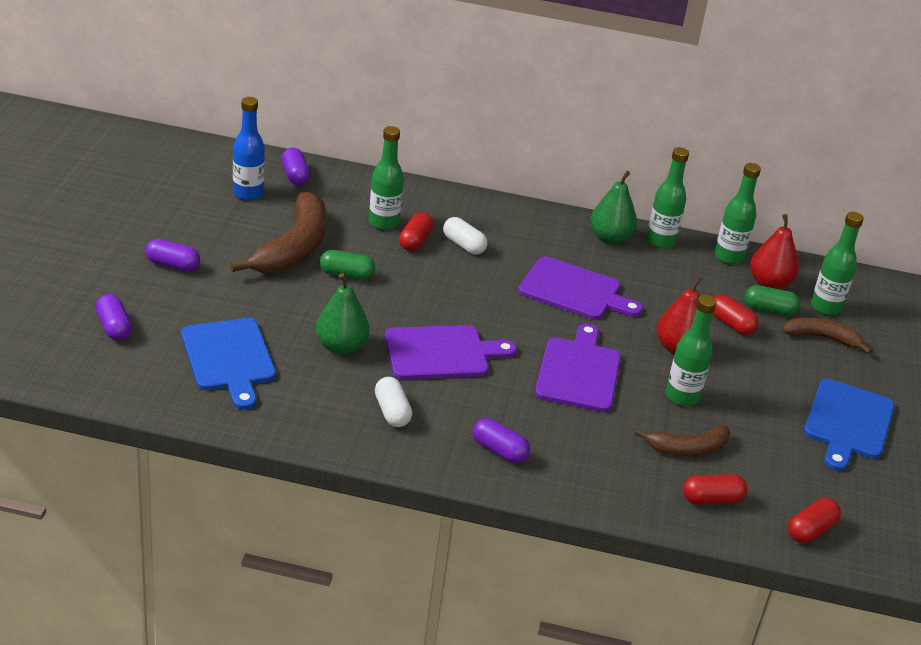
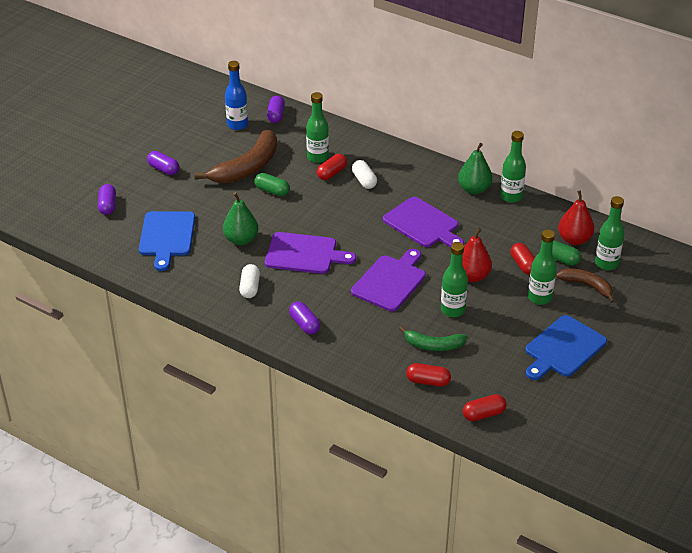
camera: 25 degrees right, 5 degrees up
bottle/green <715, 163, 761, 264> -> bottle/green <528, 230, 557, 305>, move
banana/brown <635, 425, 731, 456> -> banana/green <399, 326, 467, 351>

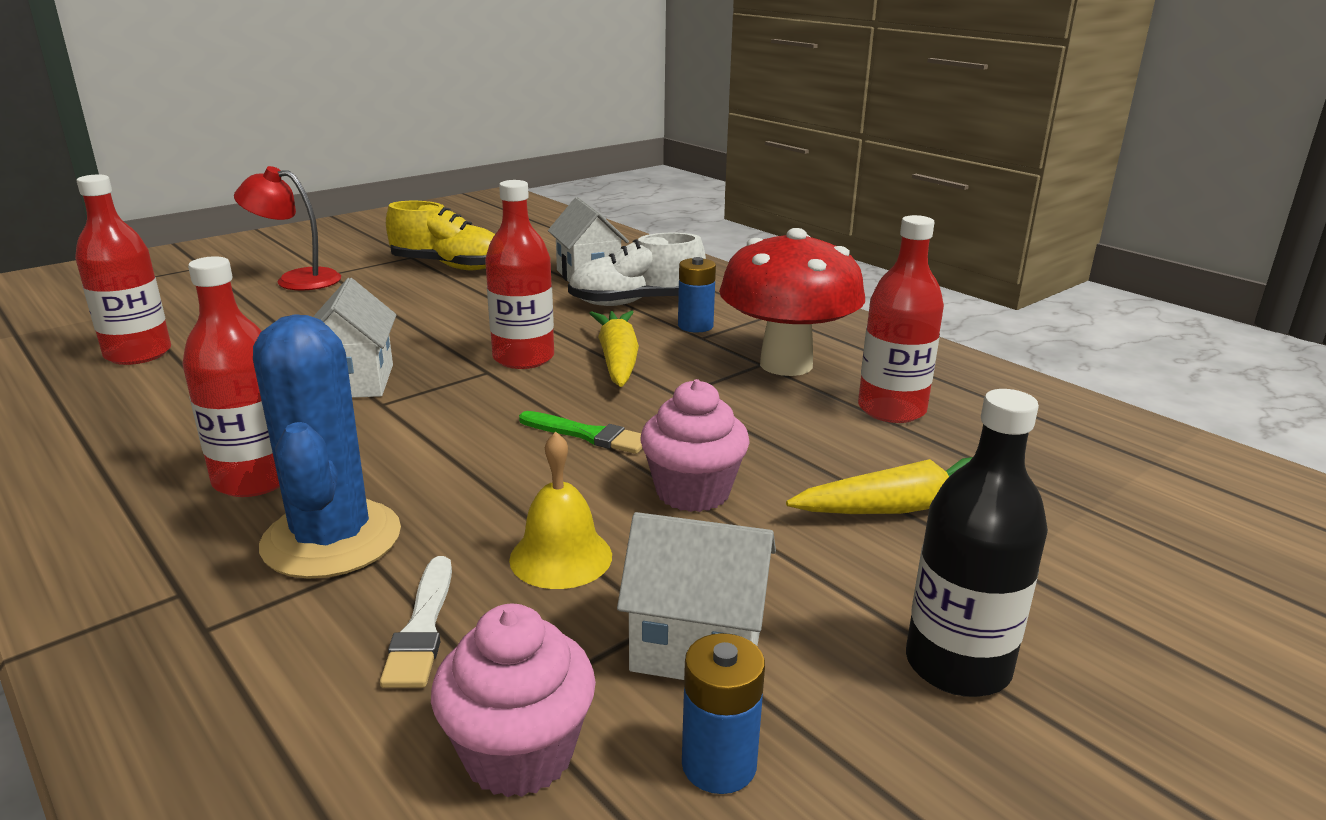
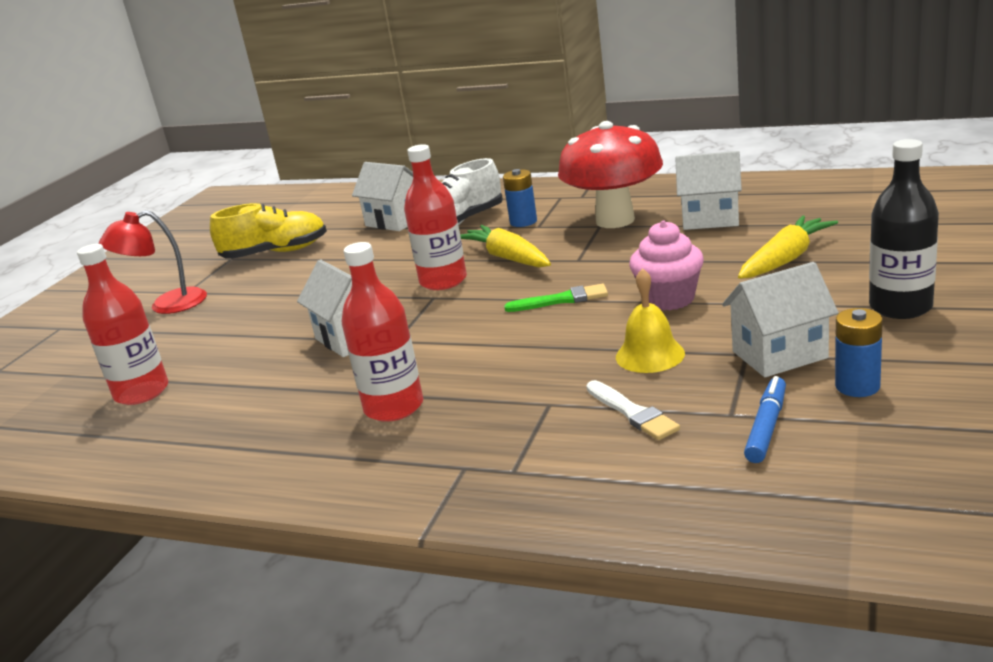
camera: 25 degrees left, 0 degrees up
cactus/blue <253, 314, 401, 579> -> none
cupcake/pink <431, 604, 596, 797> -> marker/blue <744, 376, 786, 463>
bottle/red <858, 215, 944, 423> -> house/white <675, 151, 742, 230>

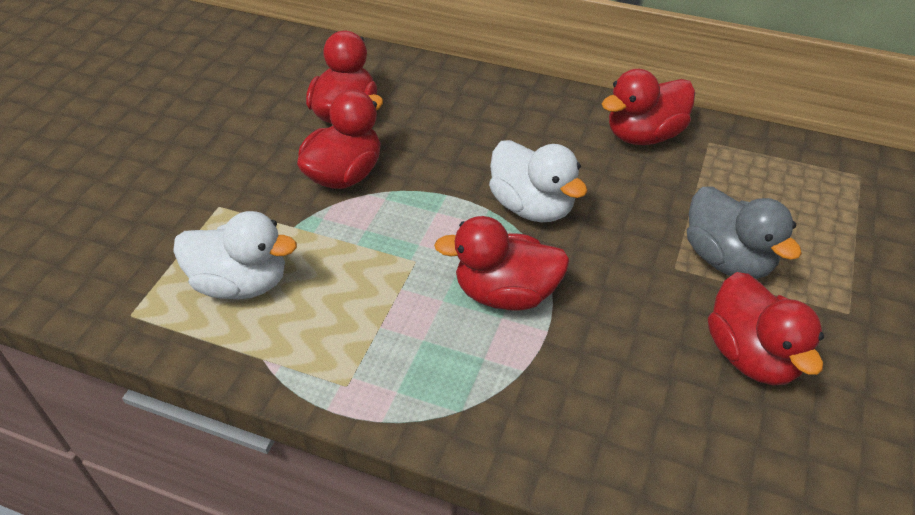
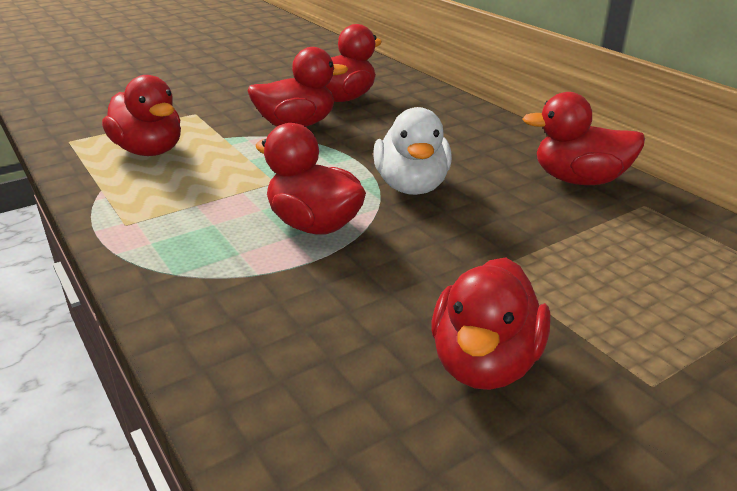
camera: 35 degrees right, 15 degrees down
duck/grey <687, 187, 802, 279> -> none
duck/white <173, 211, 297, 299> -> duck/red <102, 75, 181, 156>

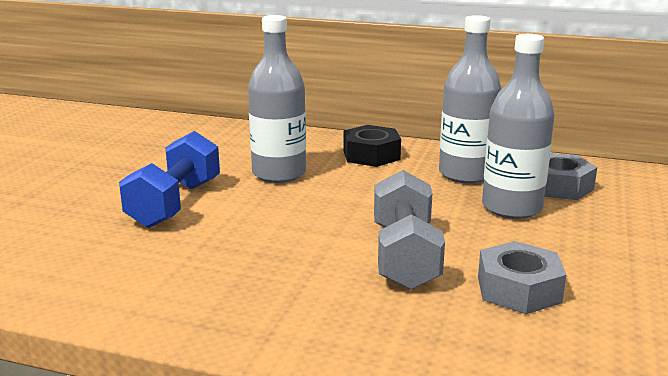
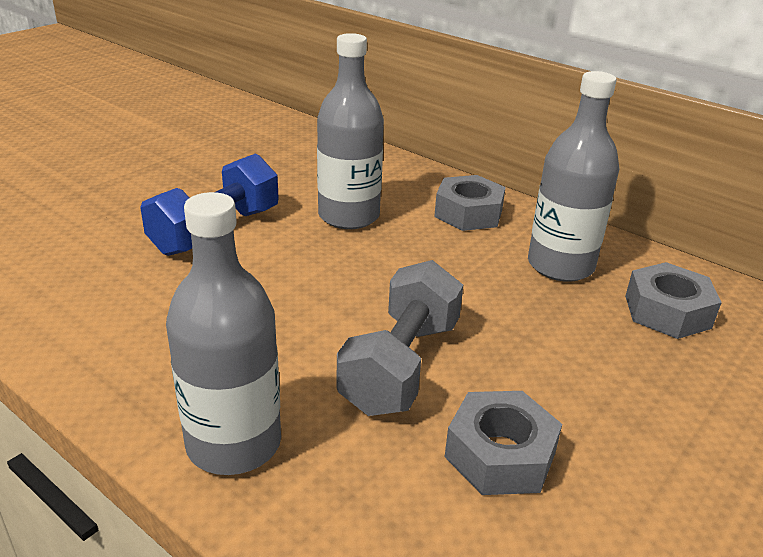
camera: 20 degrees right, 10 degrees up
bottle/grey <482, 34, 555, 219> -> bottle/grey <166, 192, 281, 475>, move
nut/black <343, 125, 401, 167> -> nut/grey <434, 175, 506, 231>

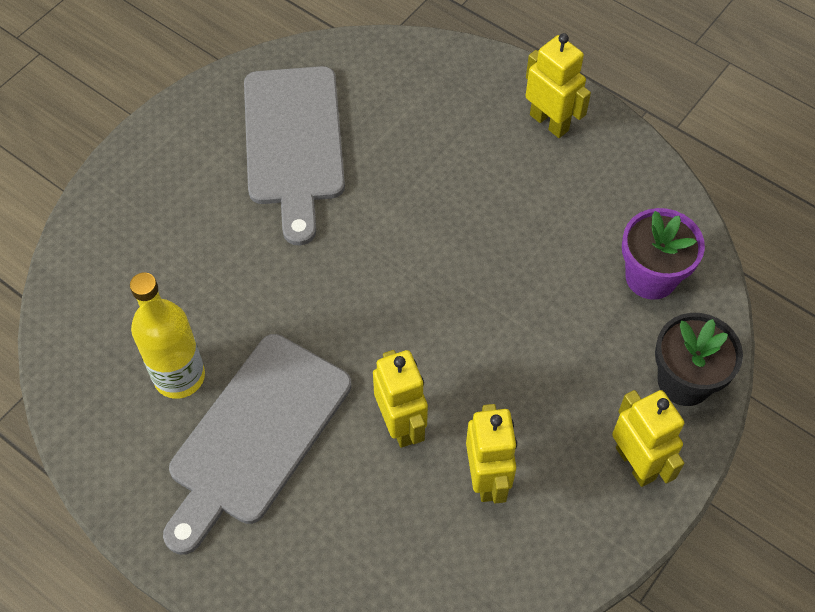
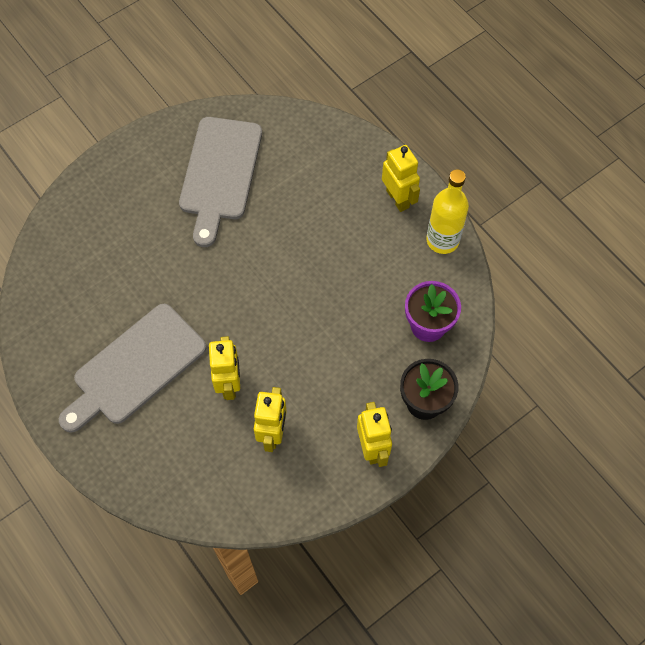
camera: 15 degrees right, 5 degrees up
bottle/yellow <130, 273, 205, 399> -> bottle/yellow <426, 169, 469, 254>, move

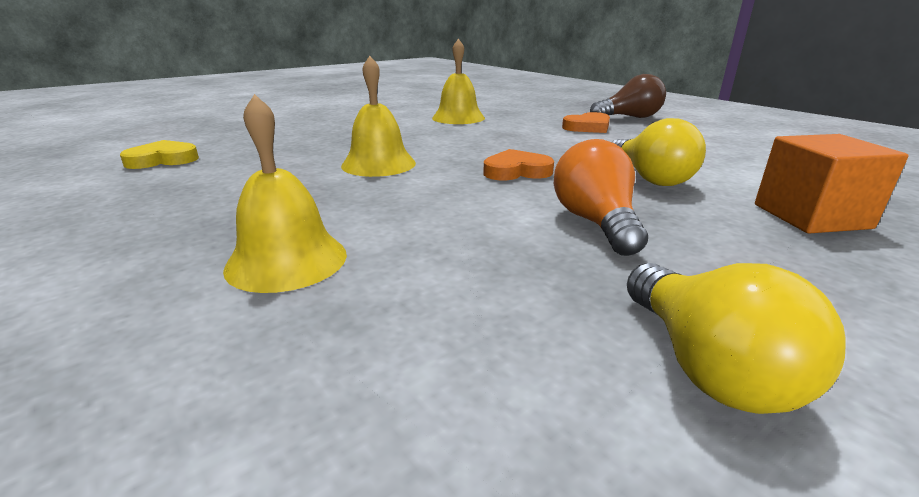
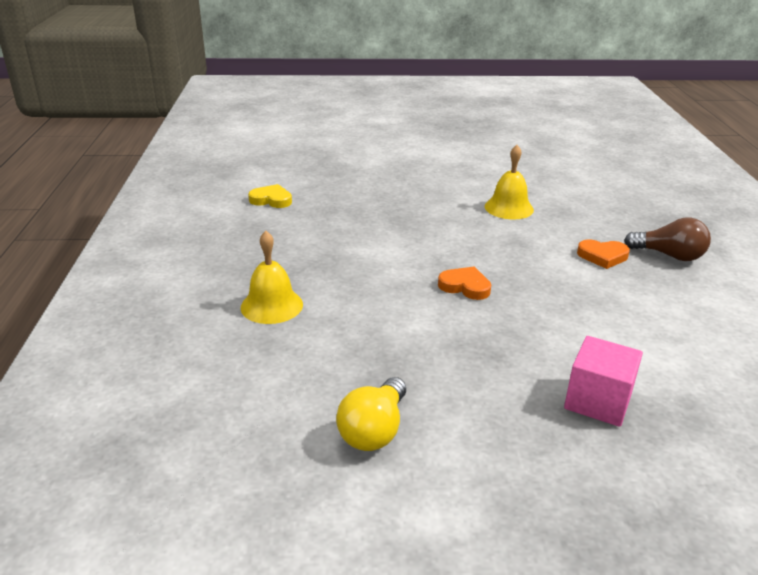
camera: 35 degrees right, 5 degrees up
bell/yellow <341, 56, 416, 177> -> none
light bulb/orange <554, 139, 648, 256> -> none
light bulb/yellow <612, 118, 706, 186> -> none
cube/orange <755, 134, 909, 234> -> cube/pink <564, 336, 643, 427>

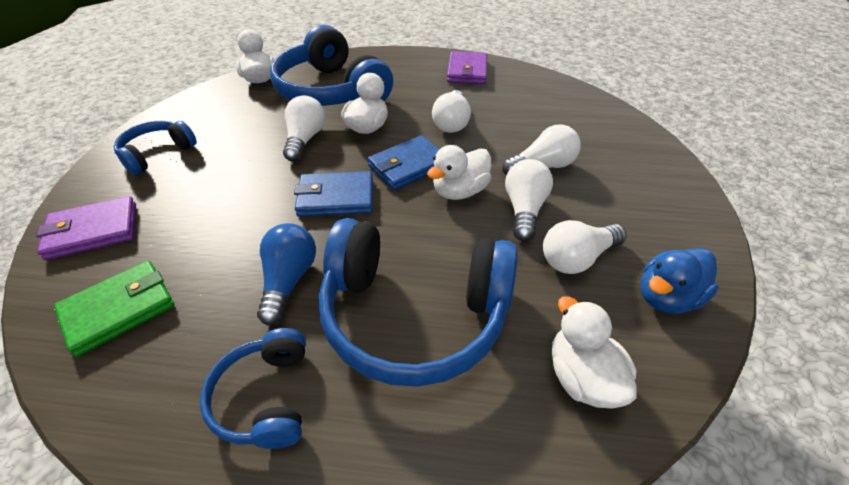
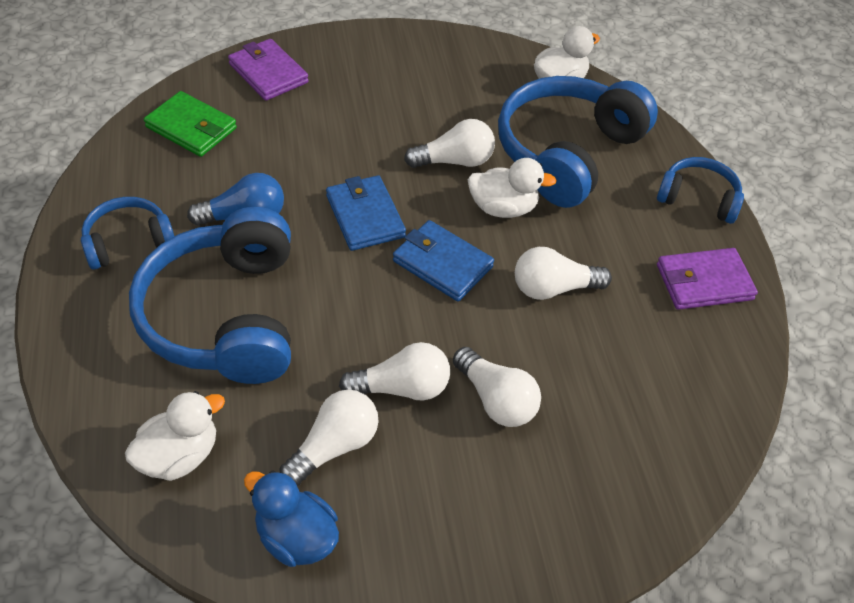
camera: 70 degrees right, 5 degrees up
duck/white <427, 145, 492, 200> -> none
headphones/blue <114, 121, 197, 175> -> headphones/blue <657, 157, 744, 224>, move
light bulb/white <543, 220, 626, 274> -> light bulb/white <279, 390, 379, 486>, 90 degrees clockwise

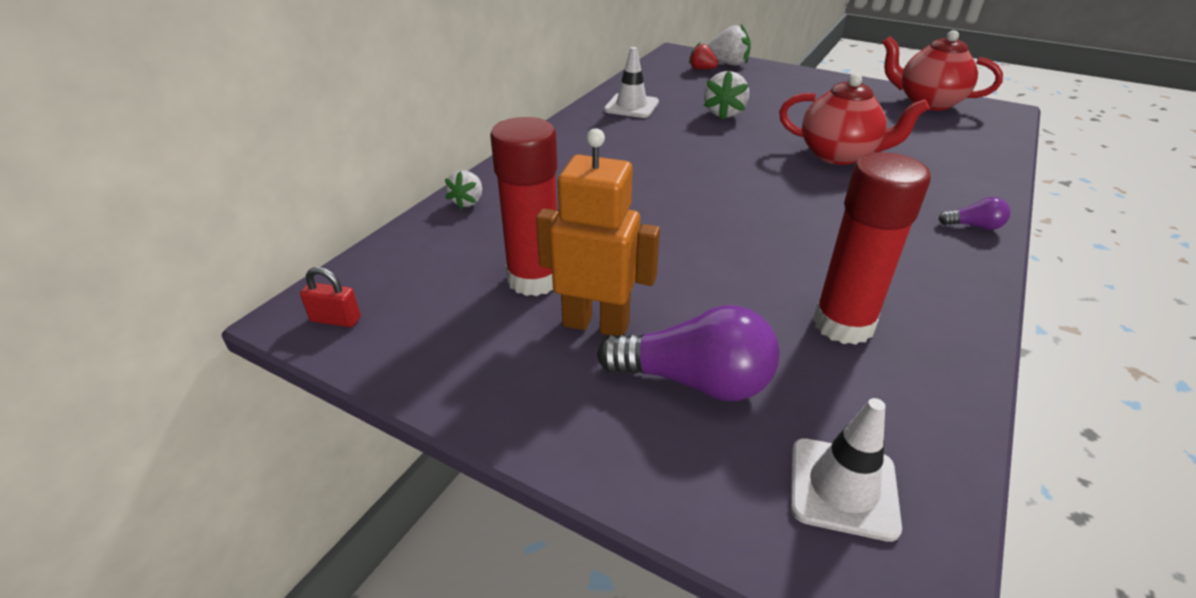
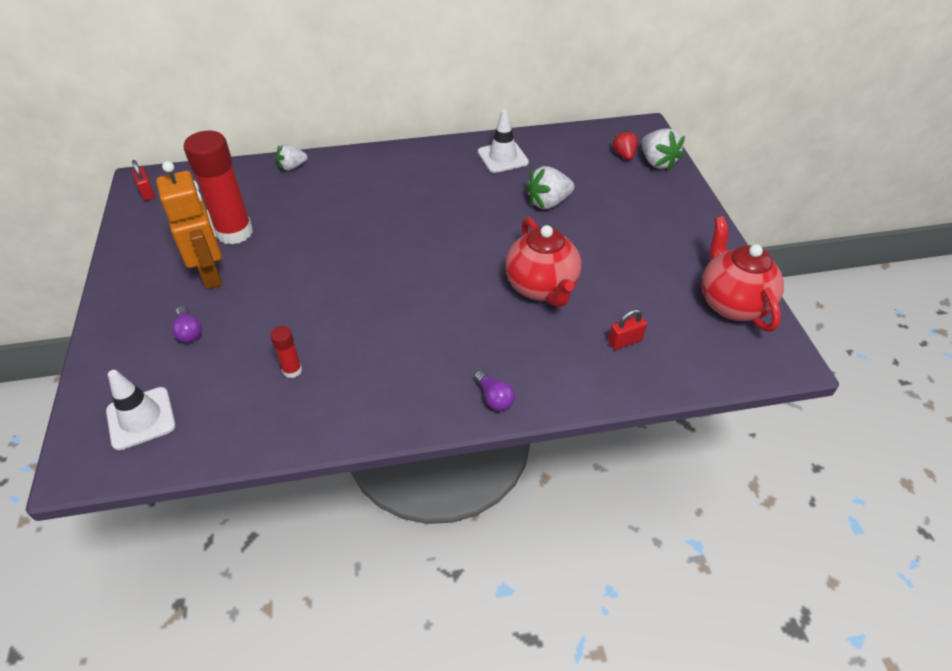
camera: 50 degrees right, 10 degrees up
none -> padlock/red <608, 309, 647, 350>
light bulb/purple <597, 305, 780, 401> -> light bulb/purple <172, 306, 202, 343>, x0.48
glue stick/red <813, 152, 931, 345> -> glue stick/red <270, 326, 302, 378>, x0.45

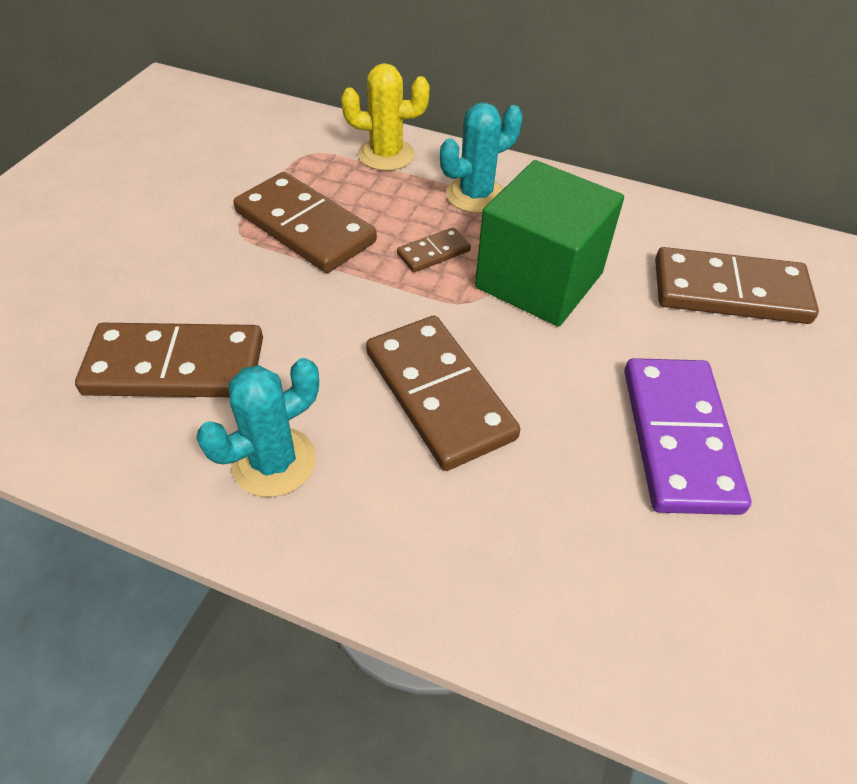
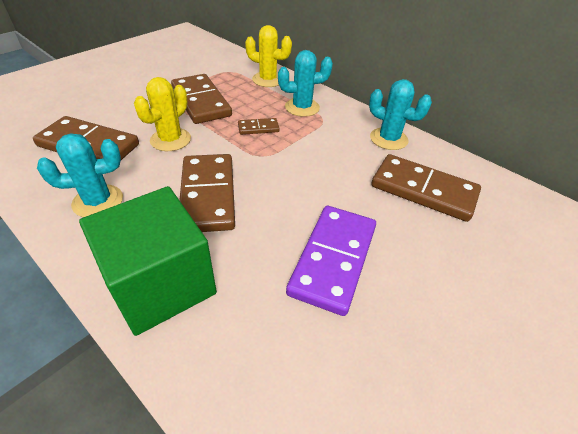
camera: 20 degrees right, 5 degrees down
none -> cactus/yellow <134, 77, 191, 151>
none -> cactus/turquoise <369, 79, 432, 150>
cube/green <475, 160, 624, 327> -> cube/green <79, 186, 217, 336>, move

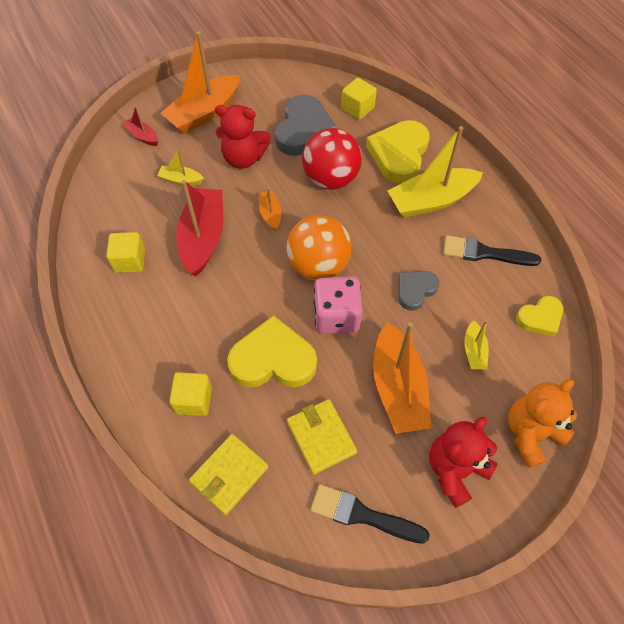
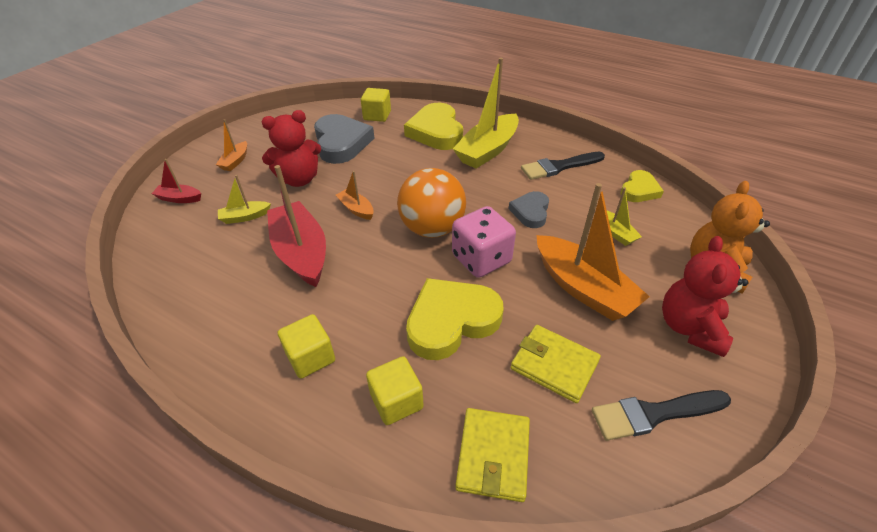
camera: 30 degrees left, 15 degrees down
ball/red <302, 128, 362, 190> -> none
cube/yellow <106, 232, 145, 273> -> cube/yellow <278, 314, 335, 379>, move
boat/orange <160, 32, 240, 134> -> boat/orange <216, 119, 247, 171>, x0.48

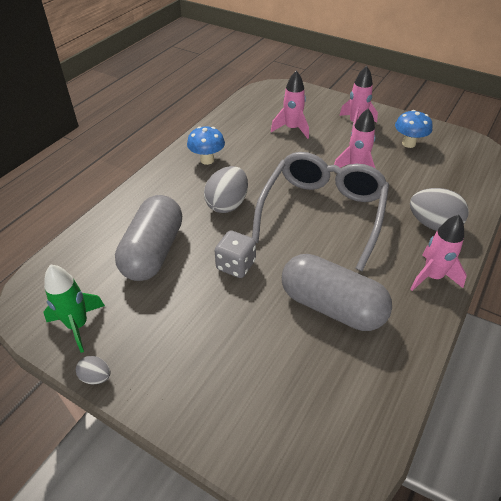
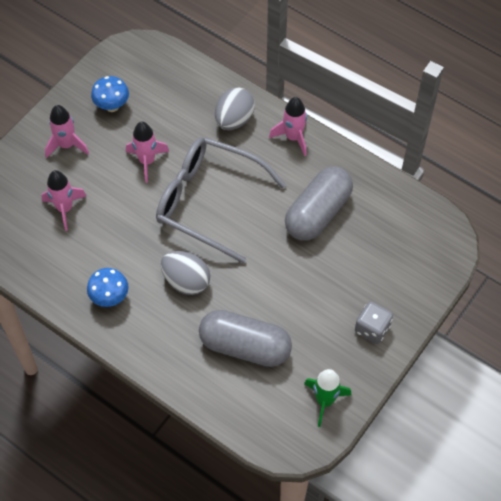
camera: 85 degrees left, 15 degrees up
egg/grey <76, 356, 110, 384> -> none
dice/grey <215, 230, 256, 278> -> dice/grey <355, 301, 393, 344>, move

